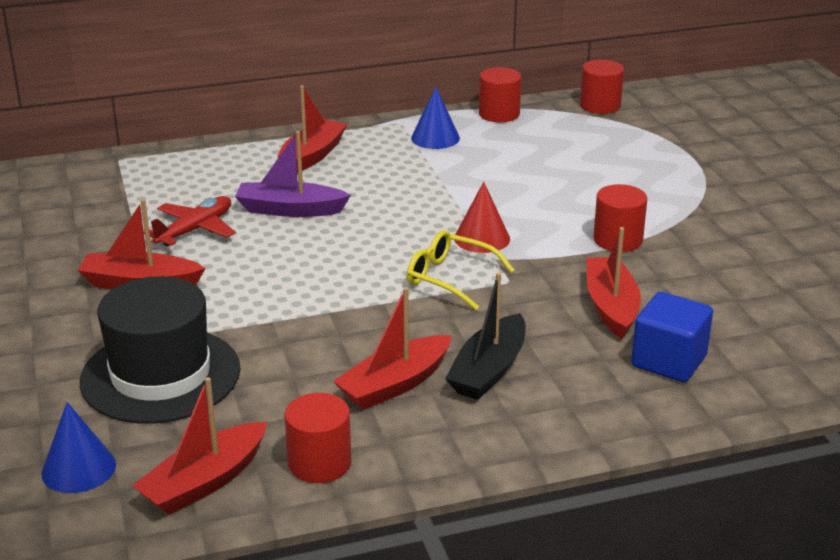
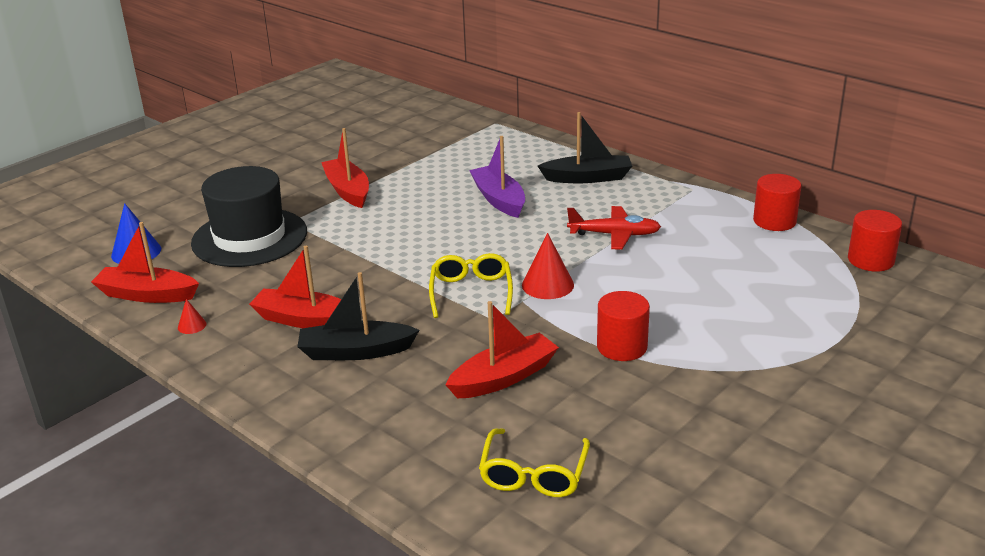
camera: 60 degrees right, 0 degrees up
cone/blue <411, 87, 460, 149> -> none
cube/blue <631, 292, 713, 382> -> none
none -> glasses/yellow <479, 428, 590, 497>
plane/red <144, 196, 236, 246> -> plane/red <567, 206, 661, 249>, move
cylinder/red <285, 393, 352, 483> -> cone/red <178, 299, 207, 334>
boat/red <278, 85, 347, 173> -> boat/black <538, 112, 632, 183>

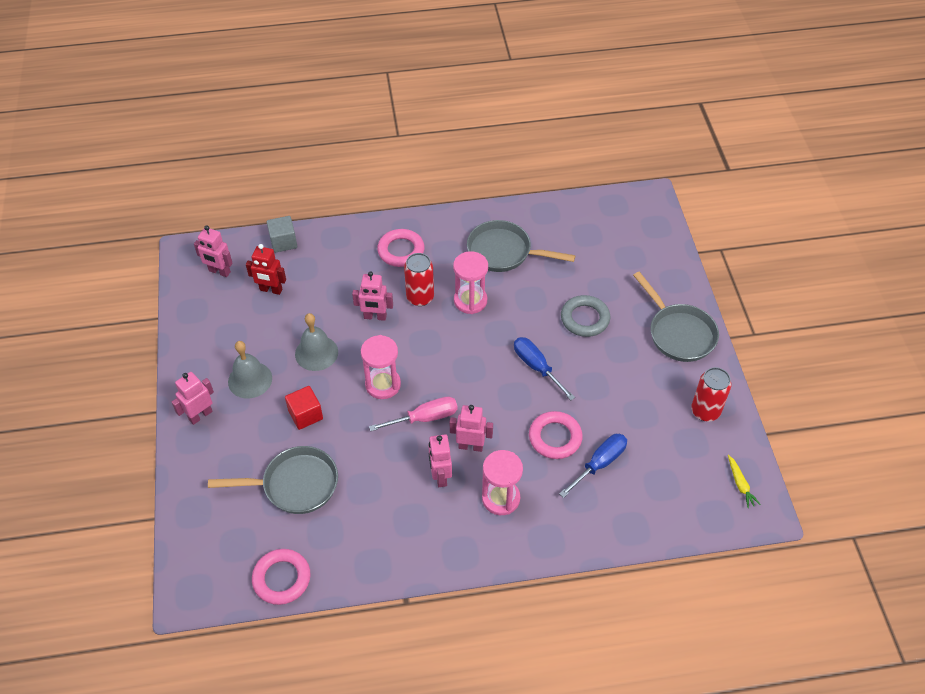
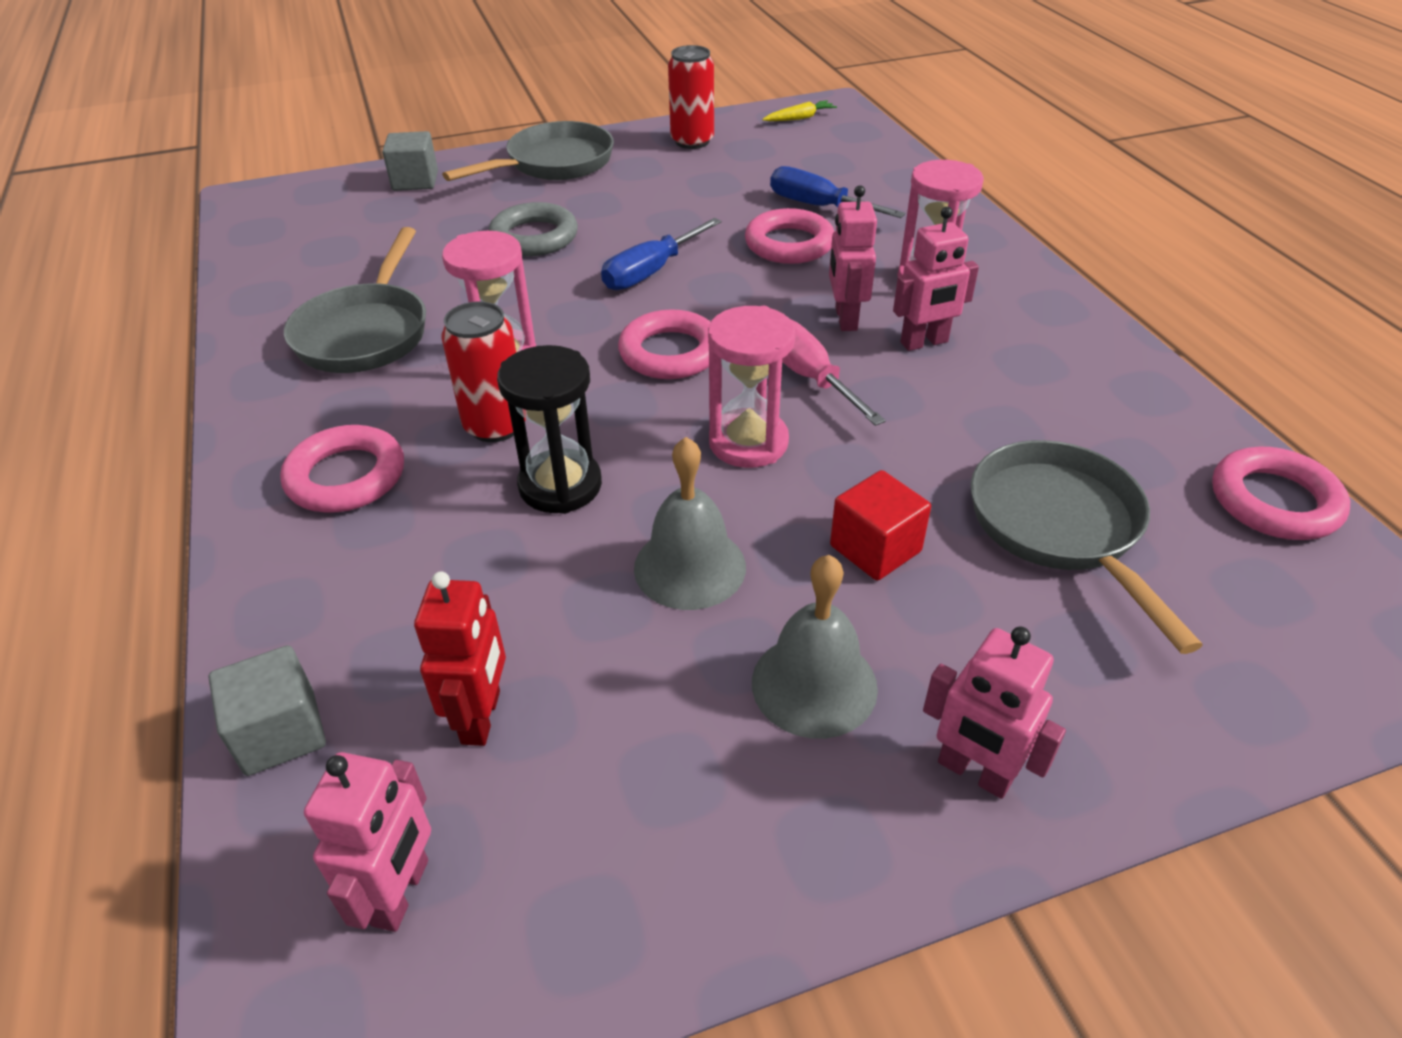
camera: 100 degrees left, 10 degrees down
none -> cube/grey <382, 131, 438, 191>
none -> ring/pink <618, 309, 711, 379>
robot/pink <352, 271, 393, 321> -> hourglass/black <497, 345, 602, 514>

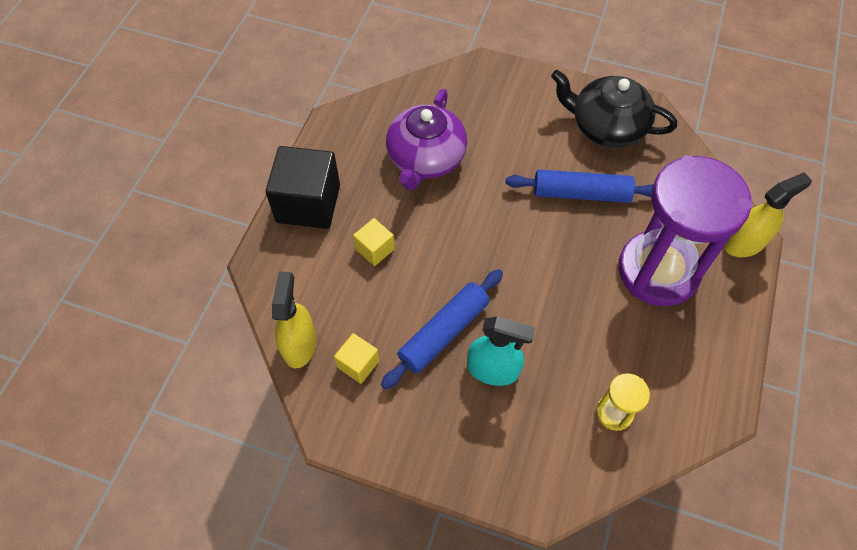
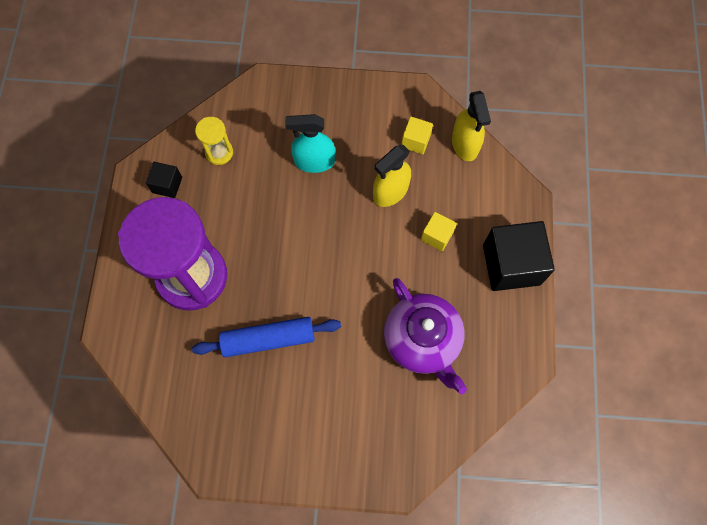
camera: 165 degrees right, 10 degrees up
rolling pin/blue <381, 269, 503, 389> -> none
teapot/black <551, 70, 677, 148> -> none
none -> cube/black <146, 162, 182, 198>
spray bottle/yellow <724, 172, 812, 257> -> spray bottle/yellow <373, 145, 411, 207>, move
teapot/purple <386, 89, 467, 190> -> teapot/purple <384, 278, 467, 394>, 150 degrees clockwise

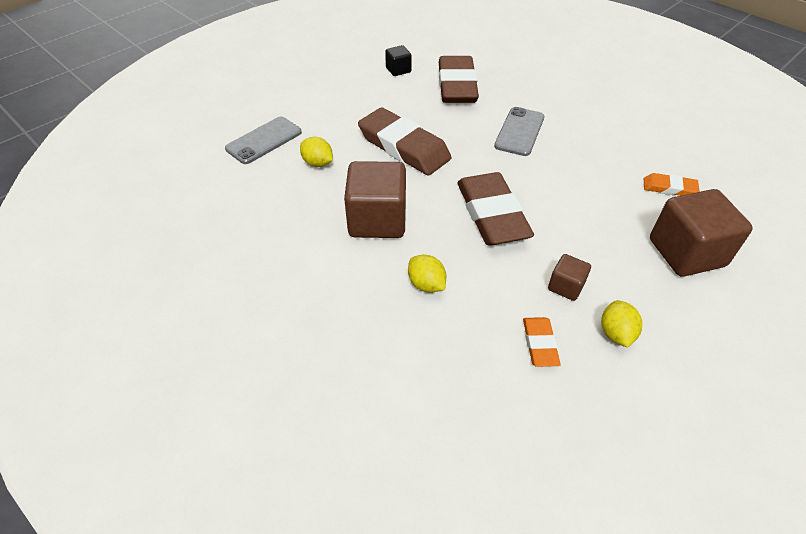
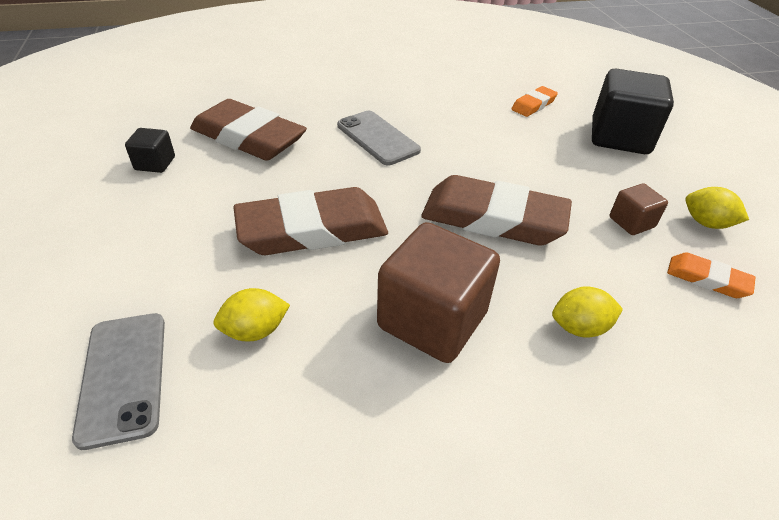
camera: 60 degrees left, 5 degrees down
cube/brown <650, 189, 753, 276> -> cube/black <592, 68, 674, 154>

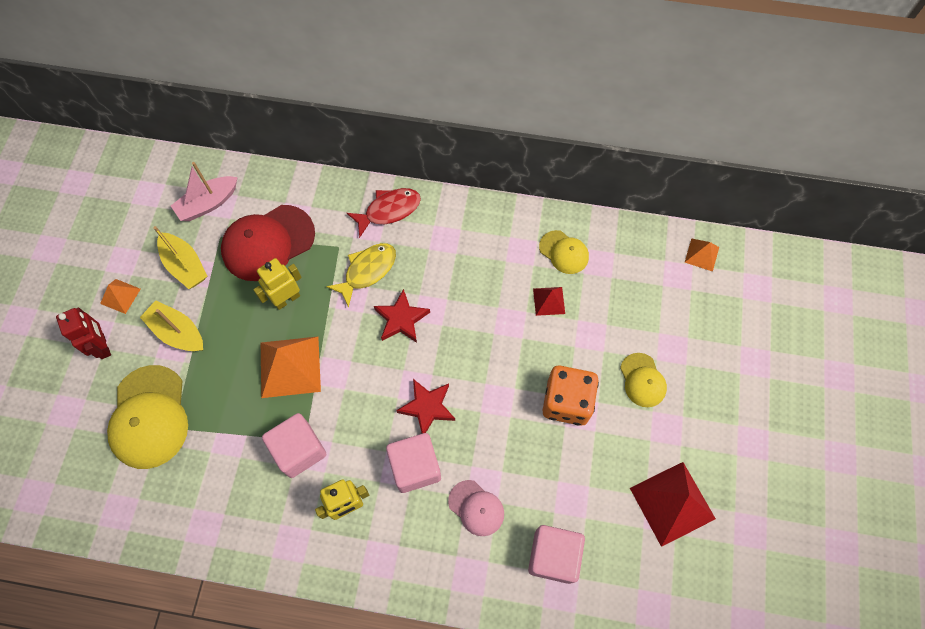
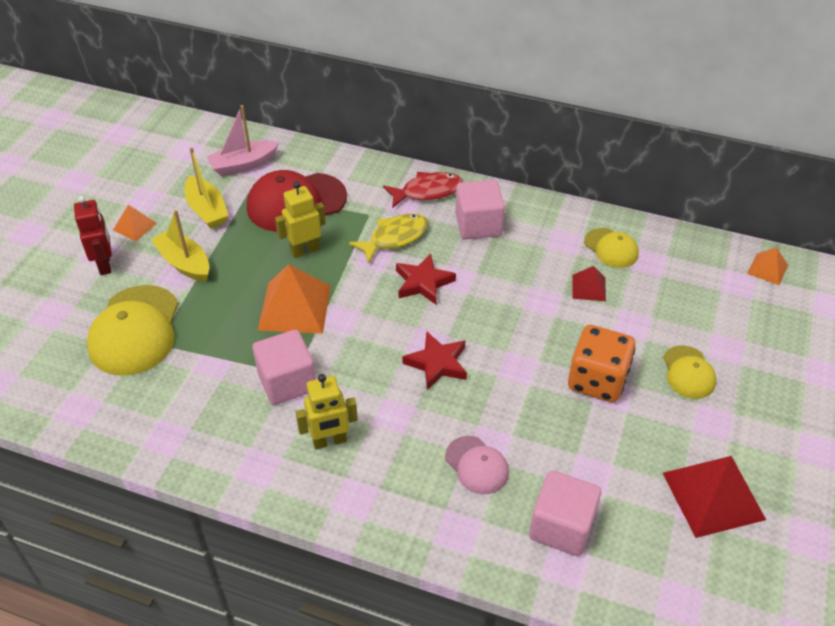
camera: 10 degrees right, 20 degrees down
cube/pink <386, 433, 441, 493> -> cube/pink <455, 180, 505, 239>, move

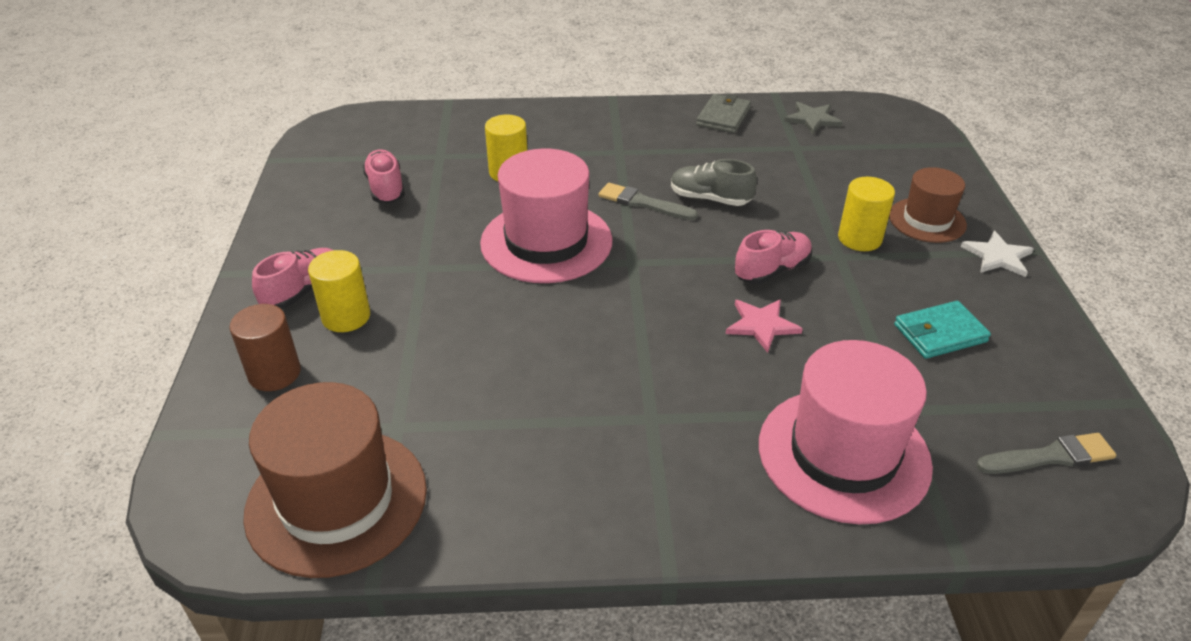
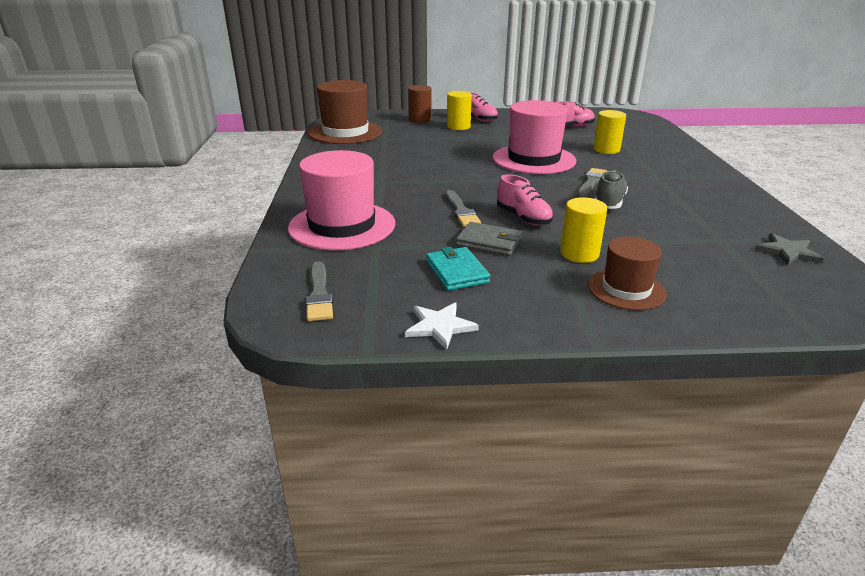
camera: 90 degrees right, 10 degrees down
wallet/grey <696, 94, 751, 133> -> wallet/grey <456, 222, 522, 256>, move
star/white <961, 231, 1034, 277> -> star/white <405, 302, 479, 350>, move
star/pink <726, 299, 803, 353> -> brush/grey <445, 190, 481, 227>

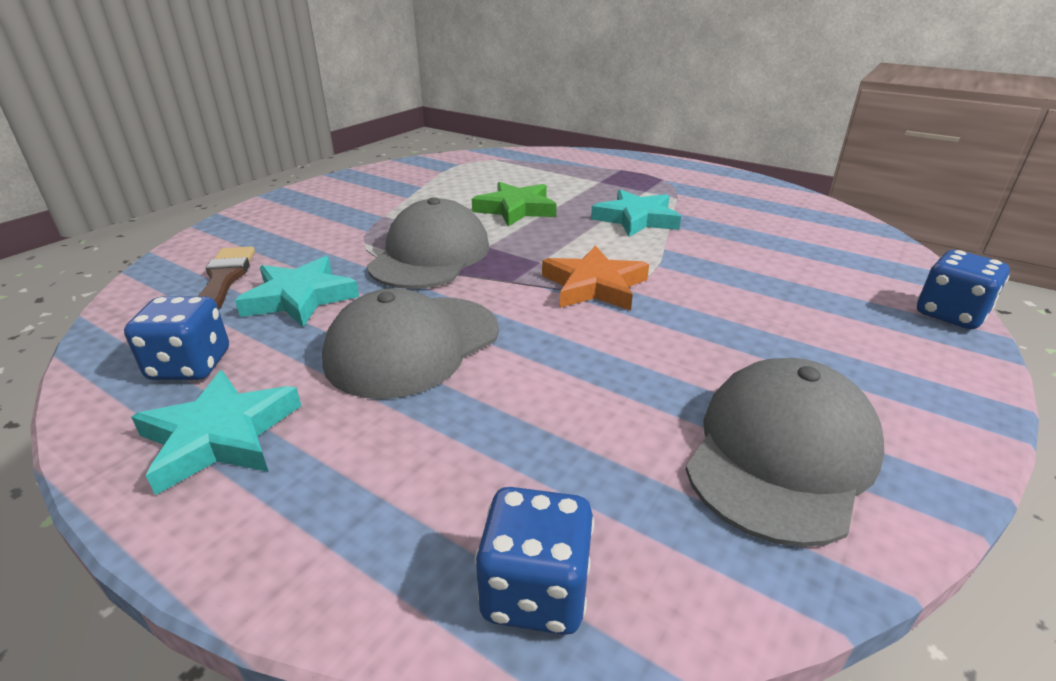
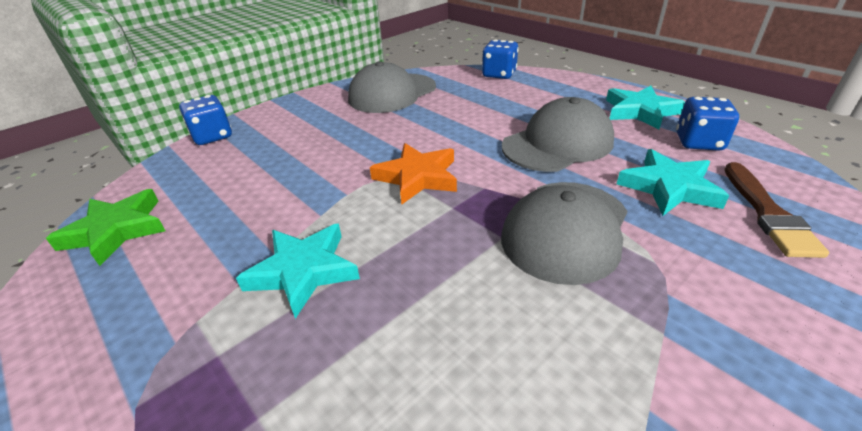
camera: 165 degrees left, 5 degrees up
star/green <472, 182, 557, 227> -> star/green <46, 189, 165, 266>, move

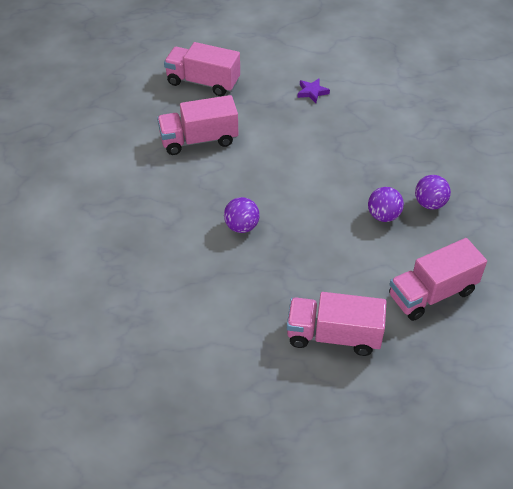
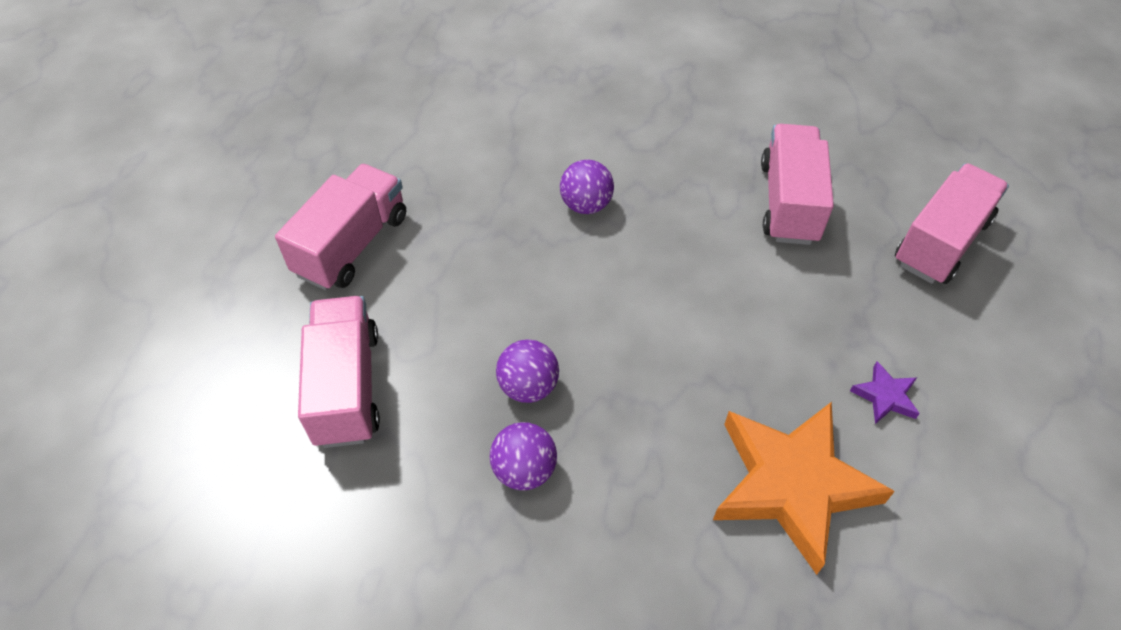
camera: 110 degrees right, 5 degrees up
none -> star/orange <713, 402, 895, 575>

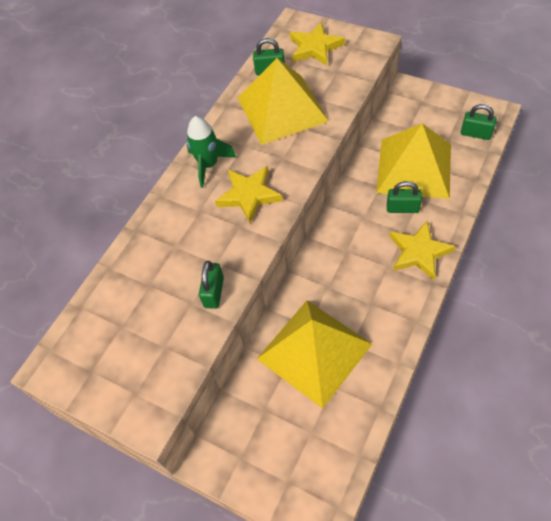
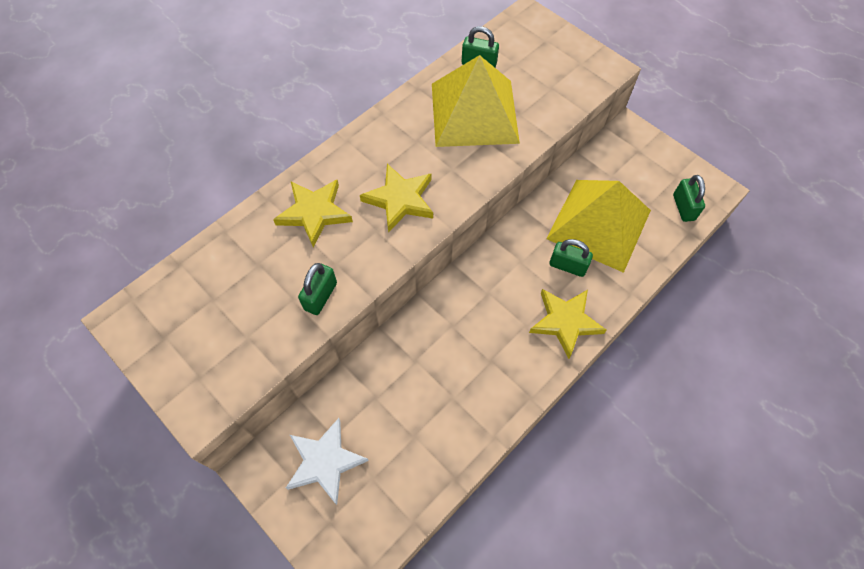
camera: 10 degrees right, 5 degrees up
rocket/green <187, 116, 236, 188> -> none
pyramid/yellow <257, 300, 372, 409> -> none
none -> star/white <286, 418, 369, 505>
star/yellow <290, 22, 345, 66> -> star/yellow <273, 180, 353, 248>, move
padlock/green <461, 104, 497, 140> -> padlock/green <673, 175, 705, 222>, 45 degrees clockwise

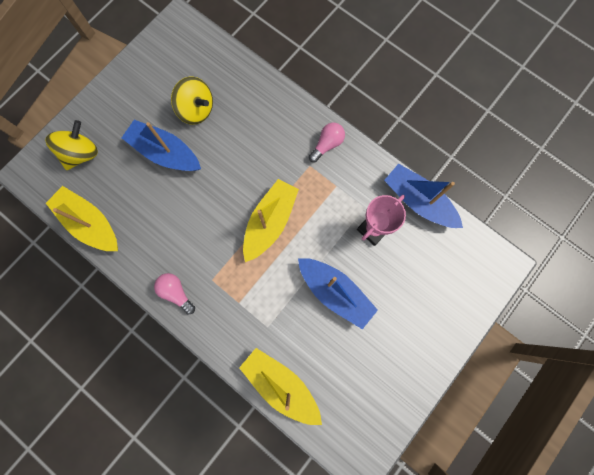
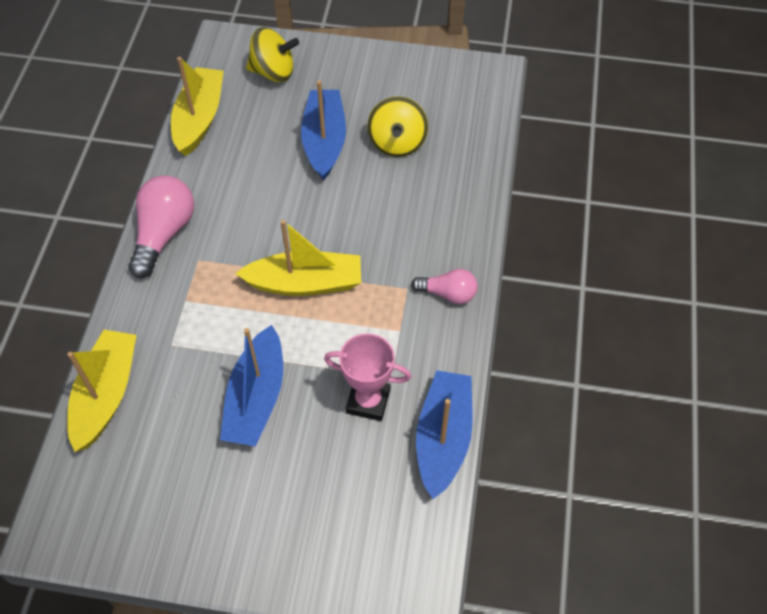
camera: 60 degrees right, 20 degrees down
light bulb/pink <154, 273, 195, 314> -> light bulb/pink <128, 175, 194, 278>, x1.67

